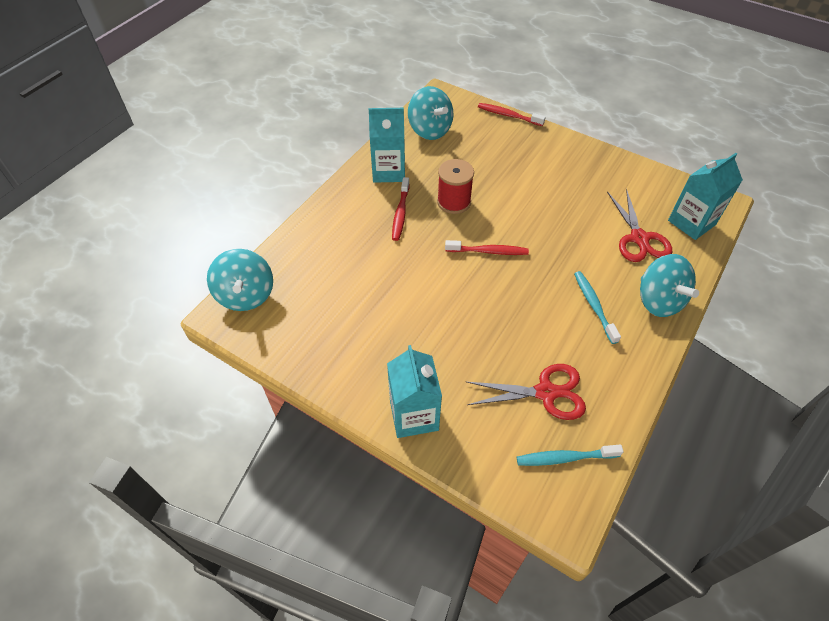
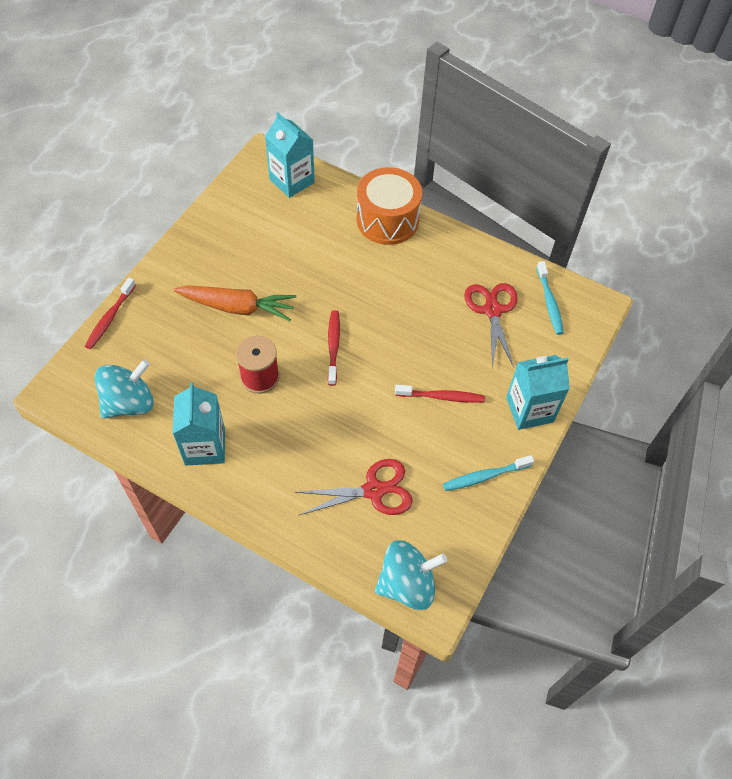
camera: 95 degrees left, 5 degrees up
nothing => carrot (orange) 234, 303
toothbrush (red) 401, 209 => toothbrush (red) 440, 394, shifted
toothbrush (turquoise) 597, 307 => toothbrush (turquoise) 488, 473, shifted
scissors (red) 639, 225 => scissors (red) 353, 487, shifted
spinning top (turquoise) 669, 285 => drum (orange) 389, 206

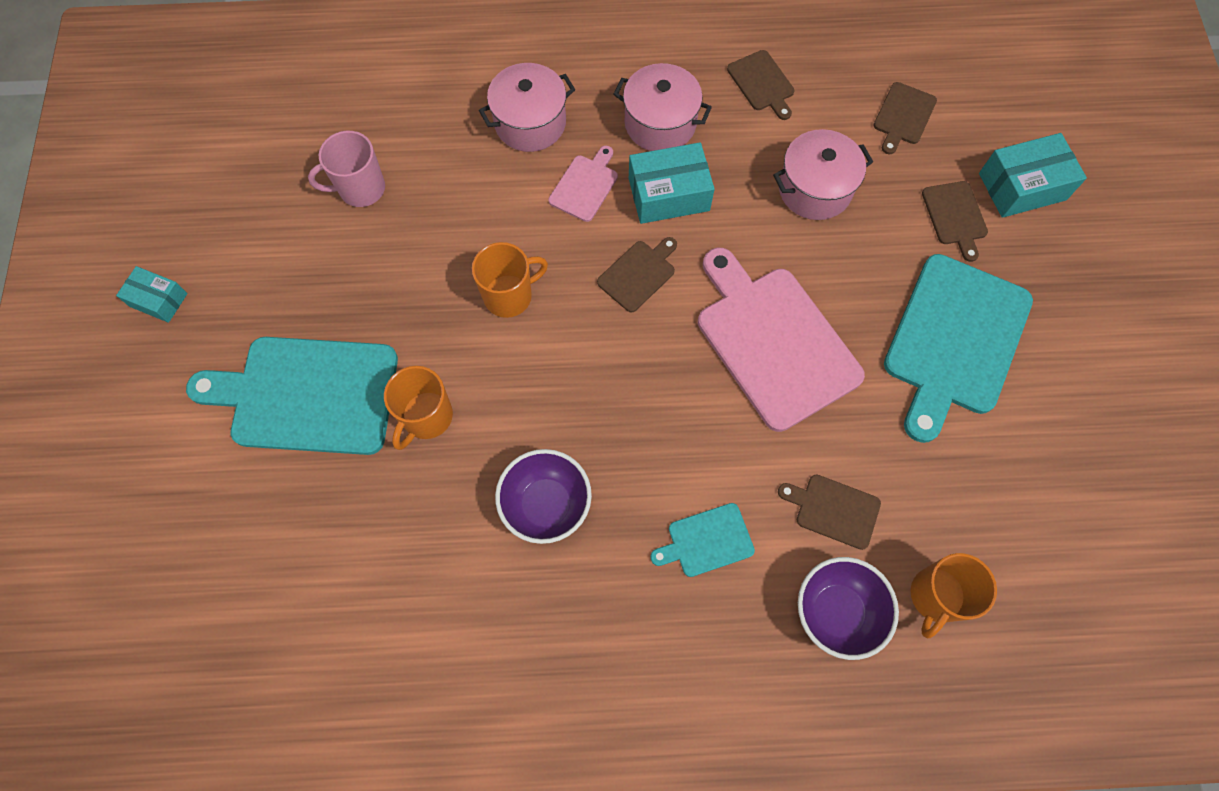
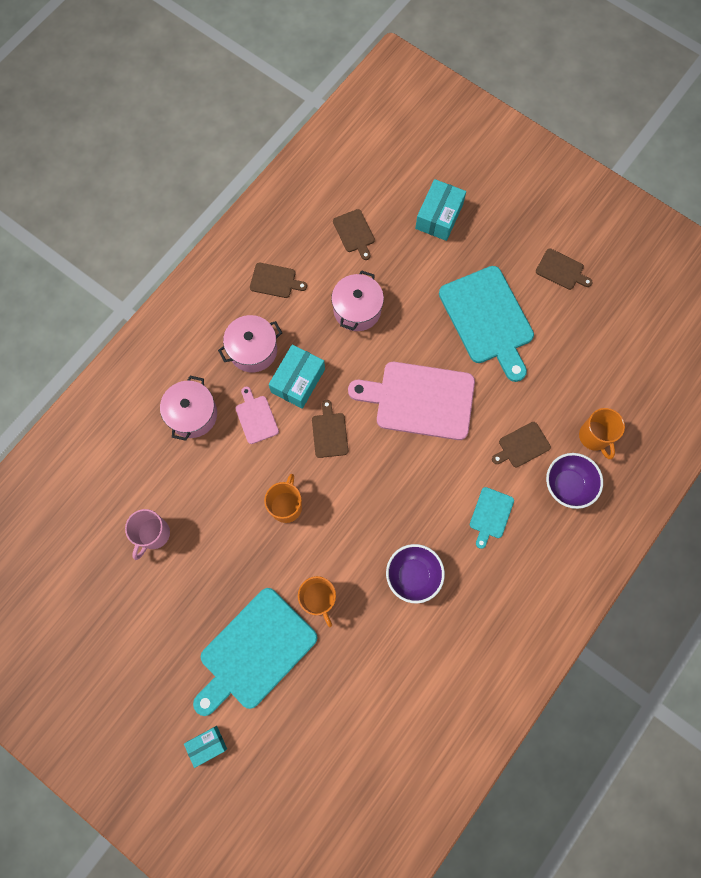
camera: 50 degrees left, 5 degrees up
box (turquoise) 152, 294 => box (turquoise) 205, 747, shifted
cutting board (brown) 955, 221 => cutting board (brown) 564, 269, shifted

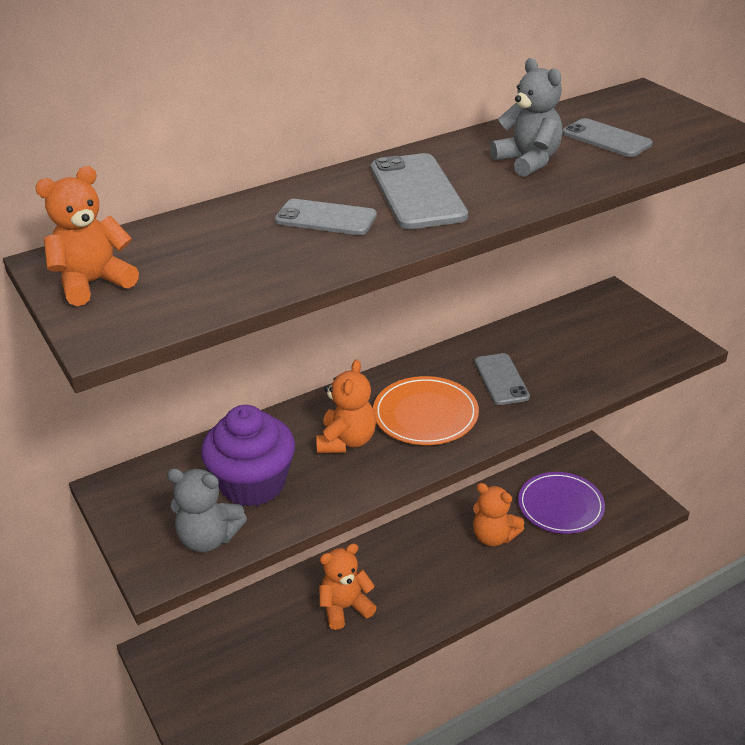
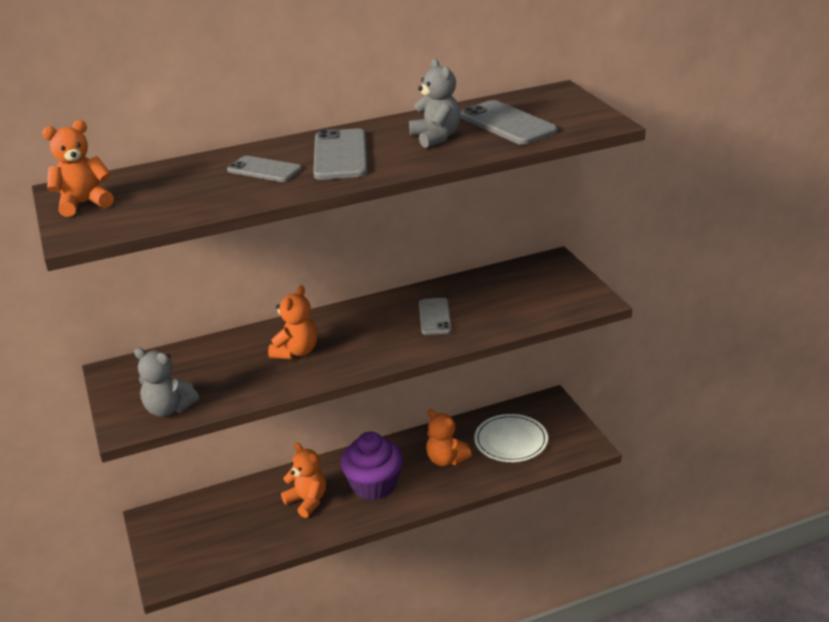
camera: 10 degrees right, 5 degrees down
plate (orange) 426, 410 => nothing
cupcake (purple) 248, 456 => cupcake (purple) 372, 466, shifted
plate (purple) 561, 503 => plate (white) 511, 438
teddy bear (orange) 348, 587 => teddy bear (orange) 303, 480, 60 degrees clockwise
phone (grey) 607, 137 => phone (grey) 508, 122, x1.52

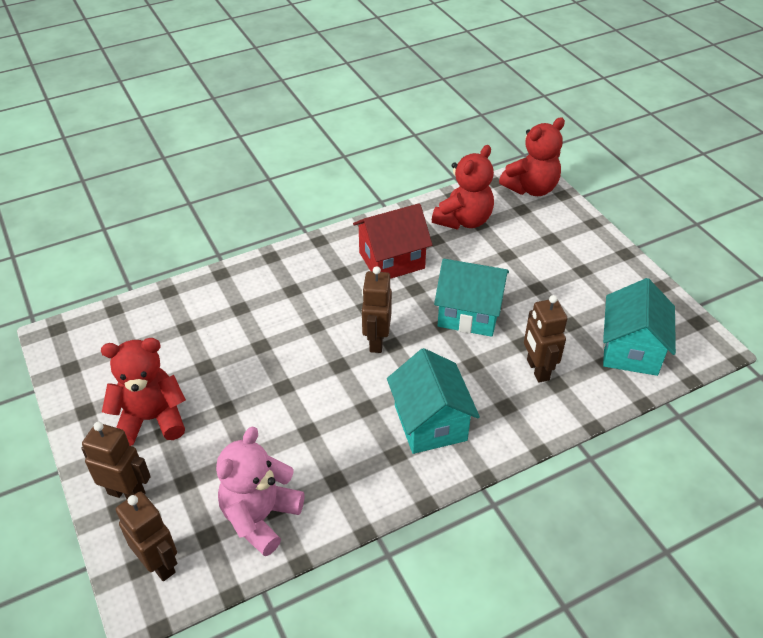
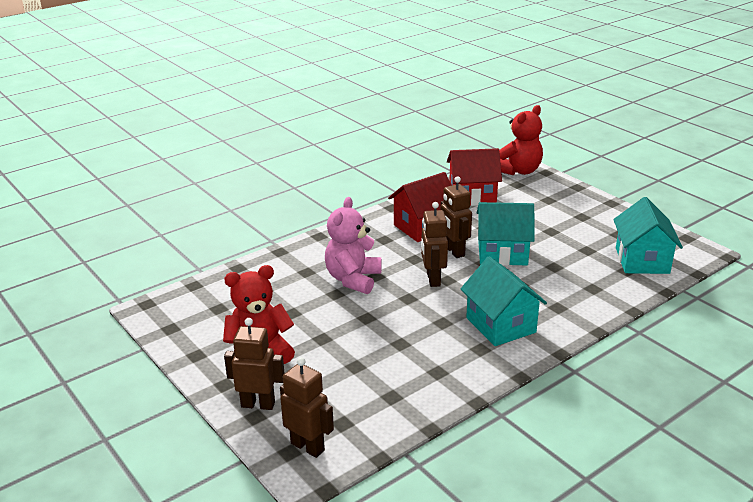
camera: 10 degrees left, 15 degrees down
teddy bear (pink) 260, 491 => teddy bear (pink) 353, 245, shifted
robot (brown) 545, 339 => robot (brown) 456, 217, shifted
teddy bear (red) 463, 187 => house (red) 474, 177

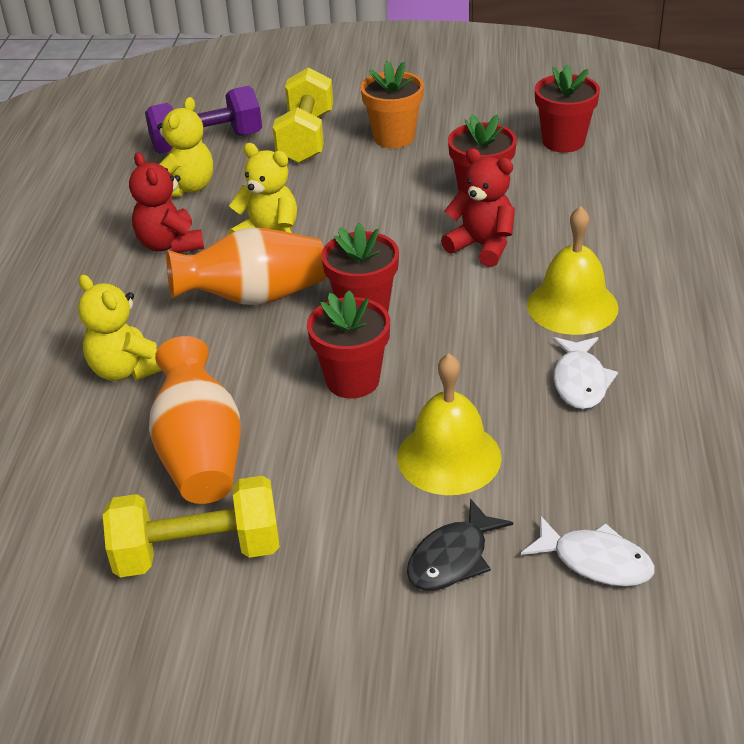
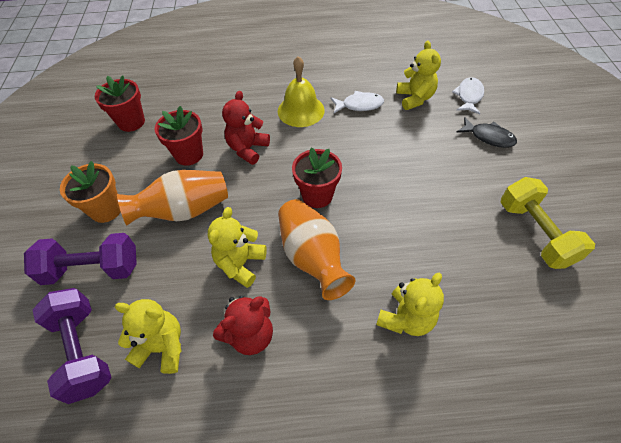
camera: 100 degrees left, 15 degrees up
flower pot (red) 348, 344 => nothing
bell (yellow) 449, 424 => nothing
nothing => teddy bear (yellow) 418, 75
vase (orange) 195, 420 => vase (orange) 172, 198, shifted
dumbbell (yellow) 303, 115 => dumbbell (purple) 80, 259

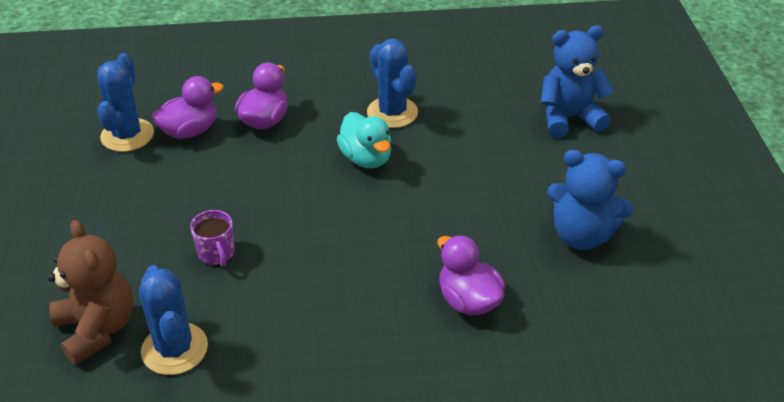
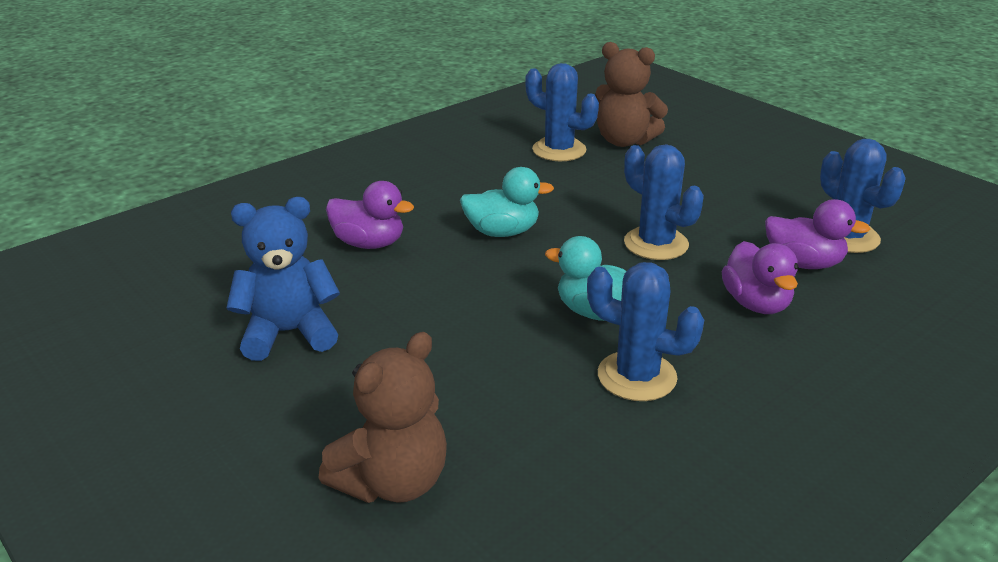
camera: 145 degrees right, 10 degrees down
mug (purple) 212, 238 => nothing
nothing => duck (turquoise) 507, 202
nothing => cactus (blue) 664, 202
teddy bear (blue) 577, 82 => teddy bear (brown) 383, 417
duck (purple) 188, 107 => duck (purple) 817, 234, 90 degrees counterclockwise

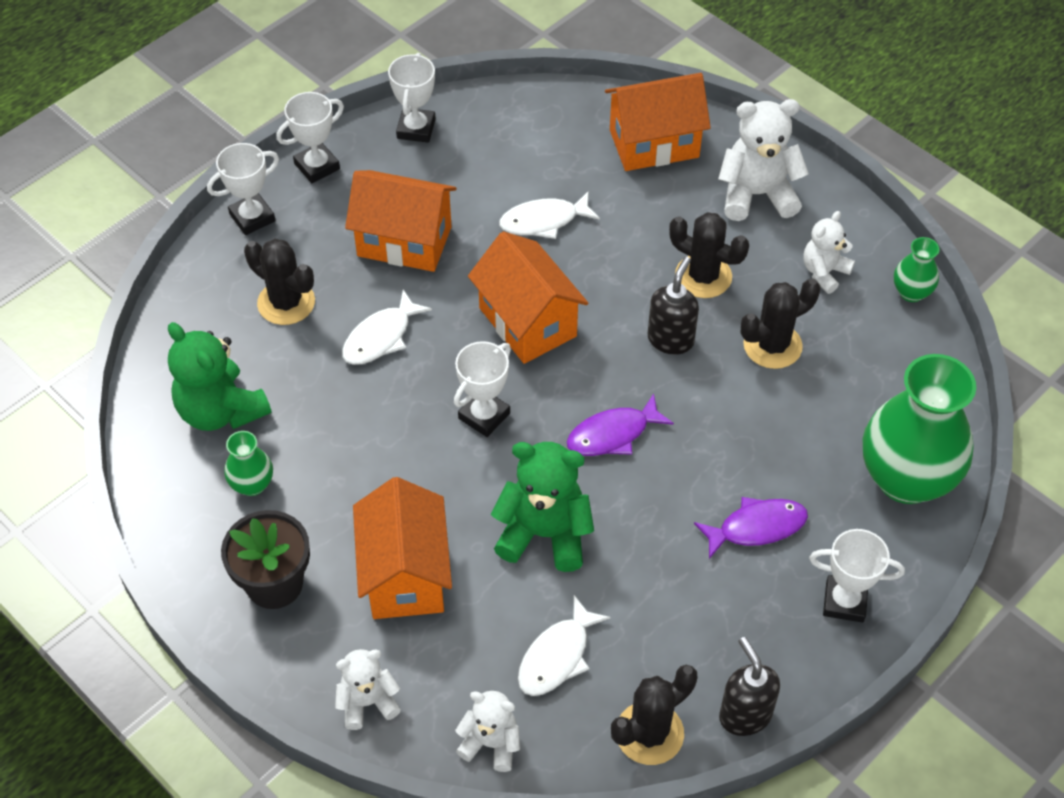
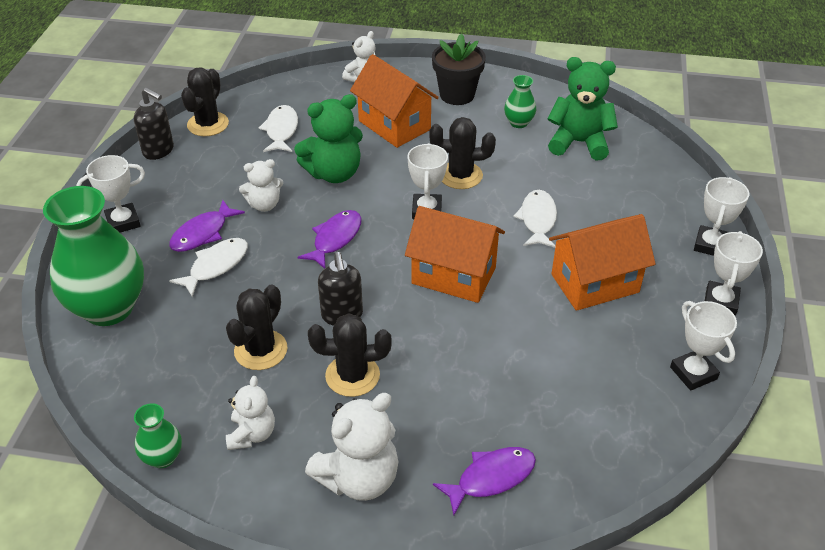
camera: 145 degrees right, 10 degrees down
cactus (black) 279, 282 => cactus (black) 463, 153, shifted
teddy bear (white) 487, 731 => teddy bear (white) 261, 185, shifted
fish (white) 549, 215 => fish (white) 208, 267, shifted
house (orange) 658, 122 => fish (purple) 484, 481

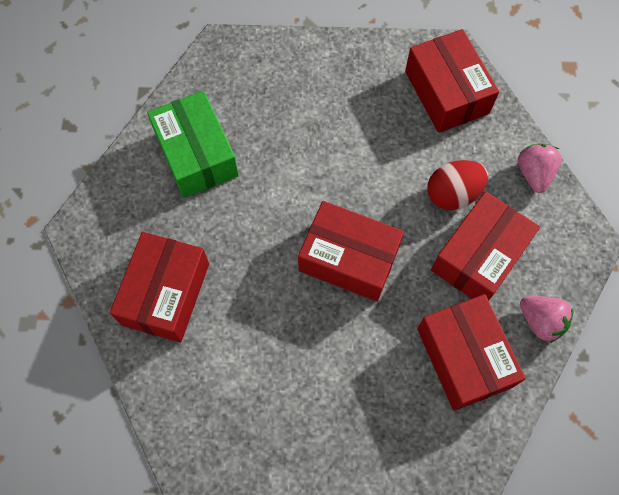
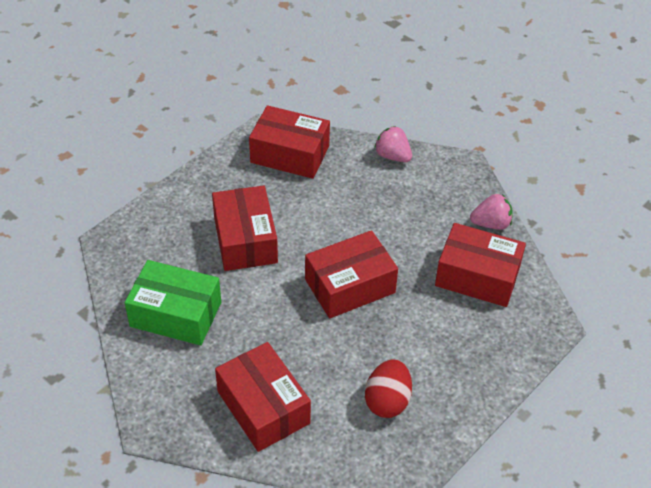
camera: 50 degrees left, 20 degrees down
egg (red) 457, 185 => egg (red) 388, 388, shifted
box (red) 485, 246 => box (red) 245, 228, shifted

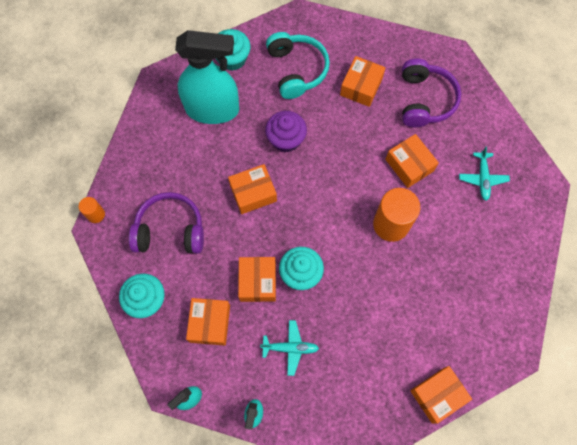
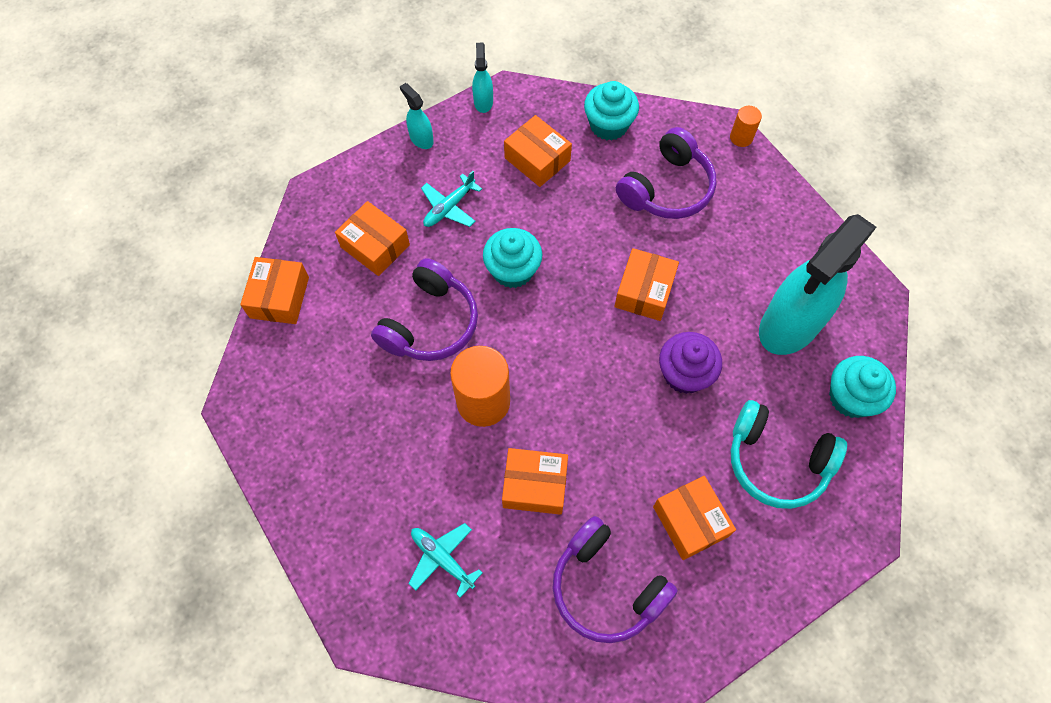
camera: 130 degrees right, 5 degrees down
nothing => headphones (purple) 424, 309
box (orange) 257, 279 => box (orange) 372, 238, shifted

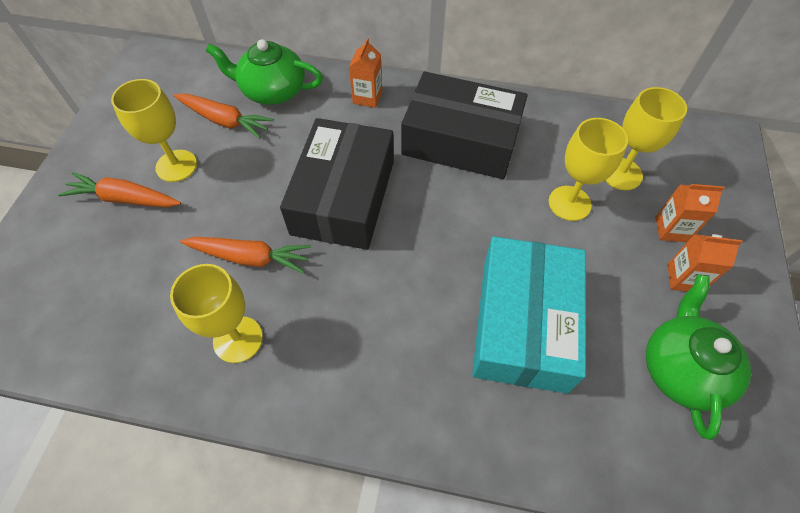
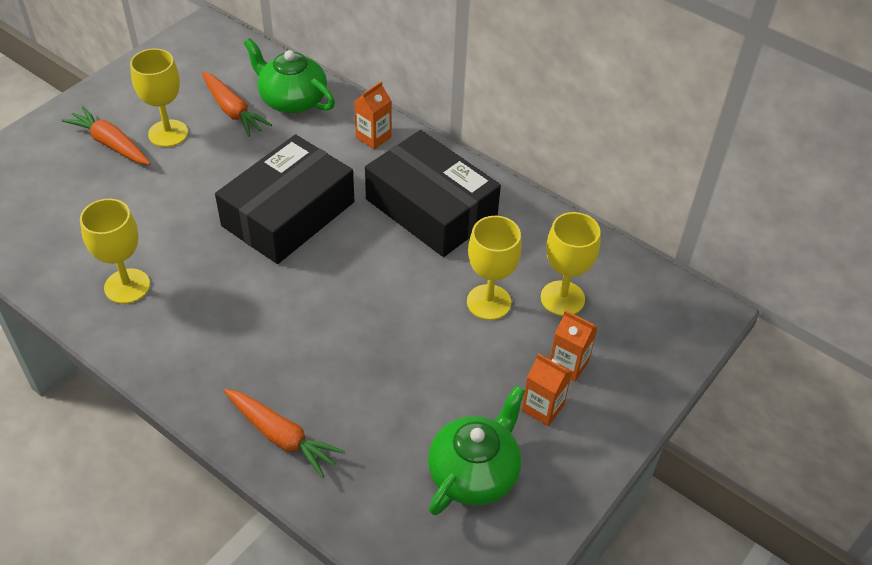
camera: 25 degrees right, 10 degrees down
box (turquoise) 529, 315 => nothing
carrot (orange) 245, 255 => carrot (orange) 284, 433, shifted

